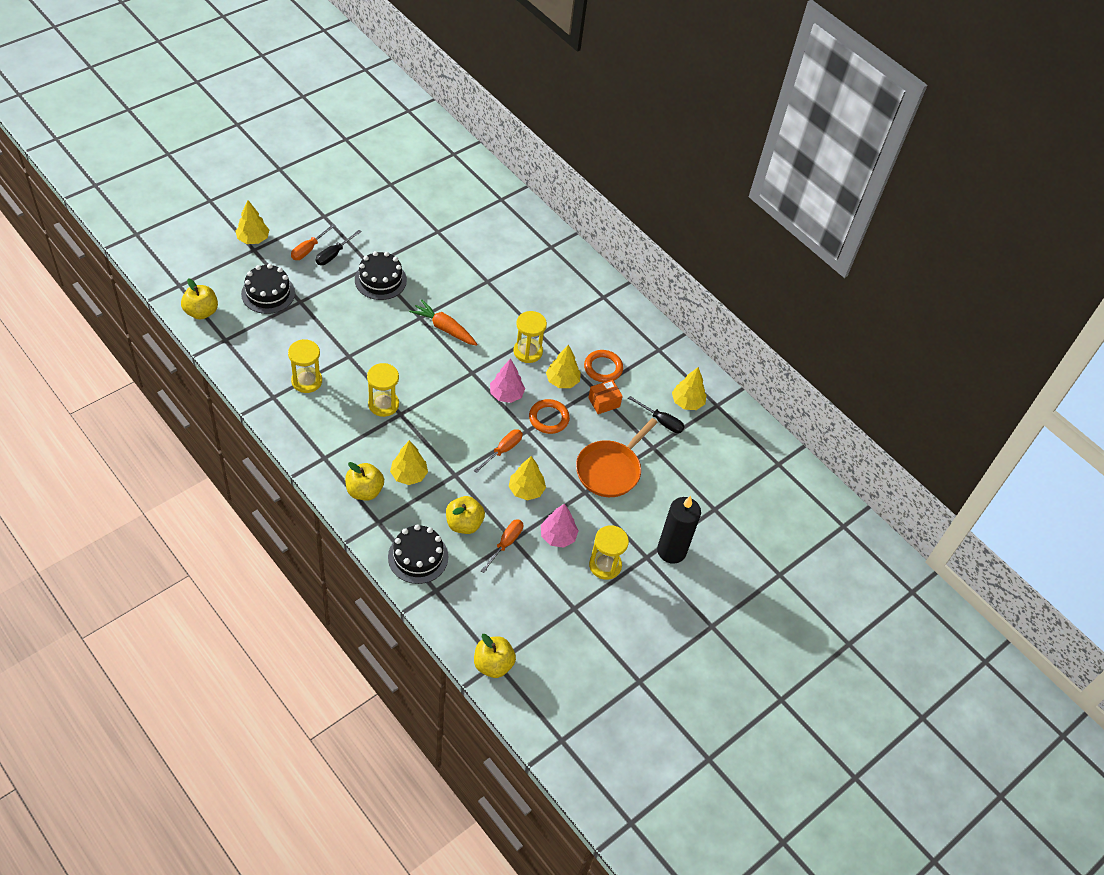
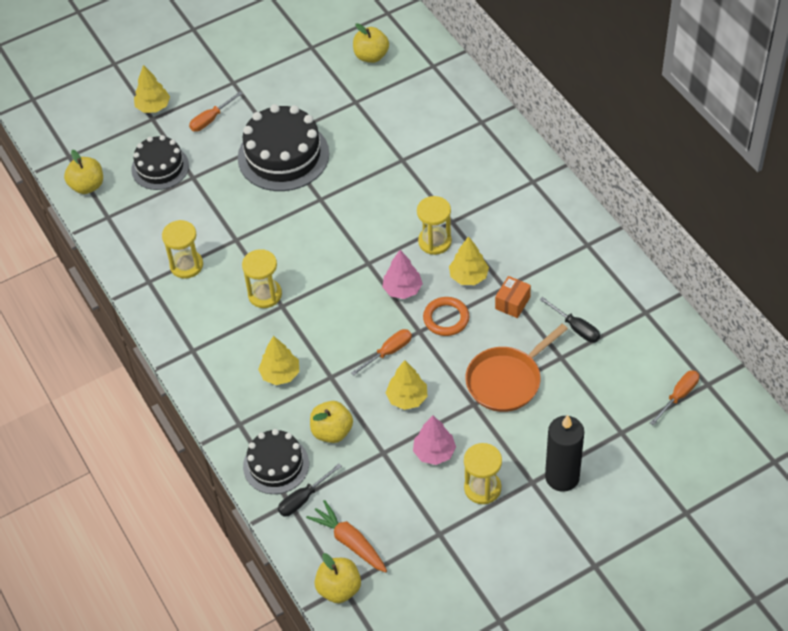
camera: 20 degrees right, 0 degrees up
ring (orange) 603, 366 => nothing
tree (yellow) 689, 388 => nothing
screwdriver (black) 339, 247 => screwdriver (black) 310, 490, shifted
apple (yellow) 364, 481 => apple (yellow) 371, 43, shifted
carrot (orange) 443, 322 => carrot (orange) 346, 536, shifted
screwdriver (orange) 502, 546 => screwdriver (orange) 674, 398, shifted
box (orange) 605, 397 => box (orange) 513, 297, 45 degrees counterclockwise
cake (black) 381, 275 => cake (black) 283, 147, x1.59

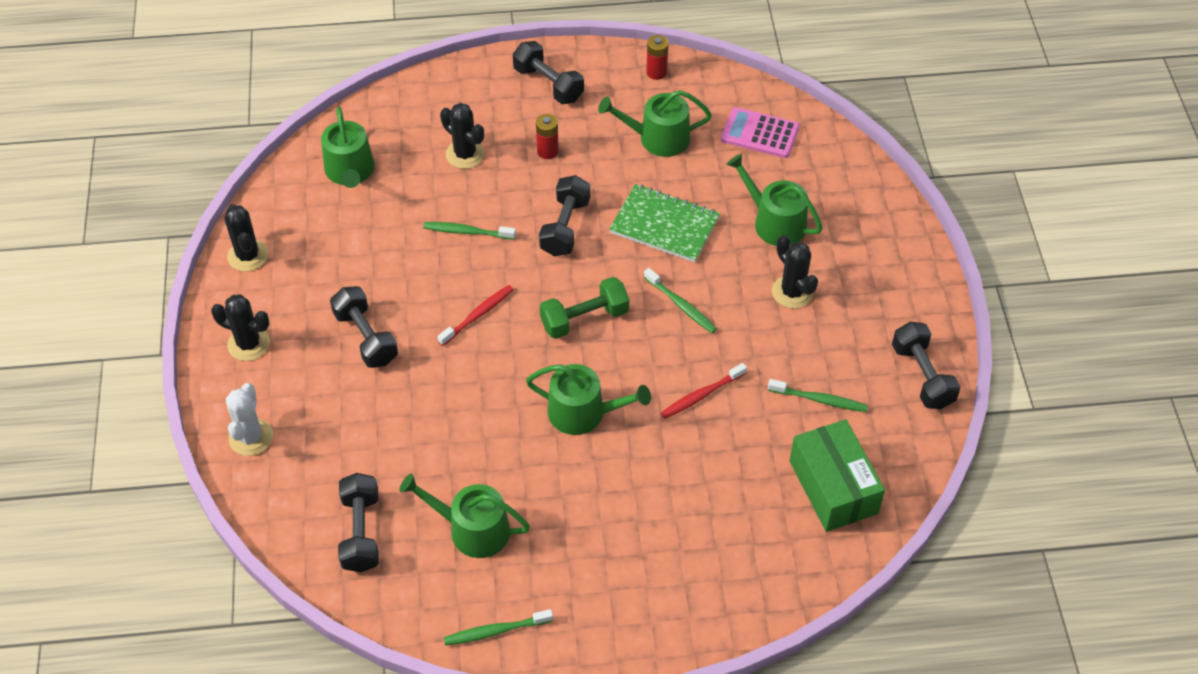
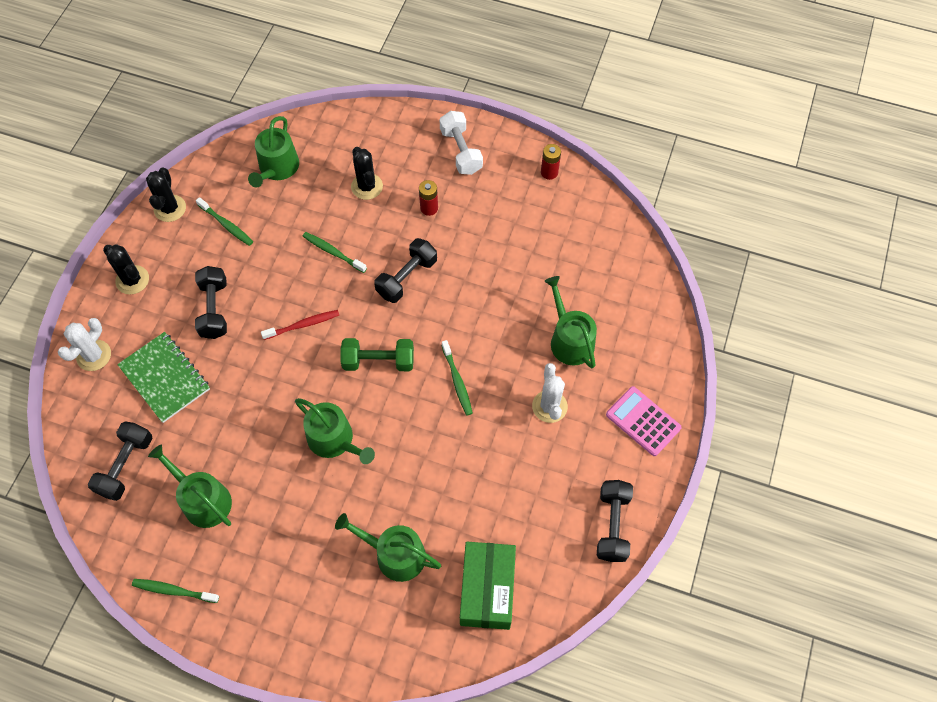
camera: 25 degrees right, 10 degrees up
toothbrush (red) 704, 391 => nothing
watering can (green) 655, 123 => watering can (green) 388, 547, shifted
notebook (green) 664, 223 => notebook (green) 163, 377, shifted
calculator (pink) 760, 132 => calculator (pink) 644, 421, shifted
toothbrush (green) 818, 395 => toothbrush (green) 224, 221, shifted
dumbbell (black) 548, 72 => dumbbell (white) 461, 143
cactus (black) 795, 272 => cactus (white) 550, 393

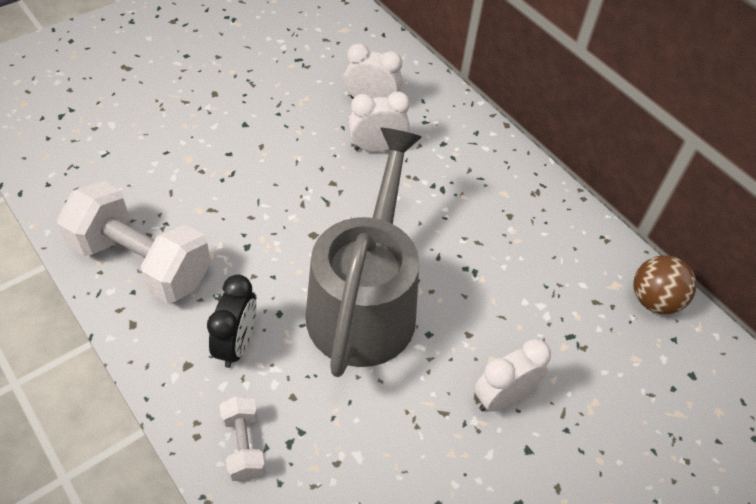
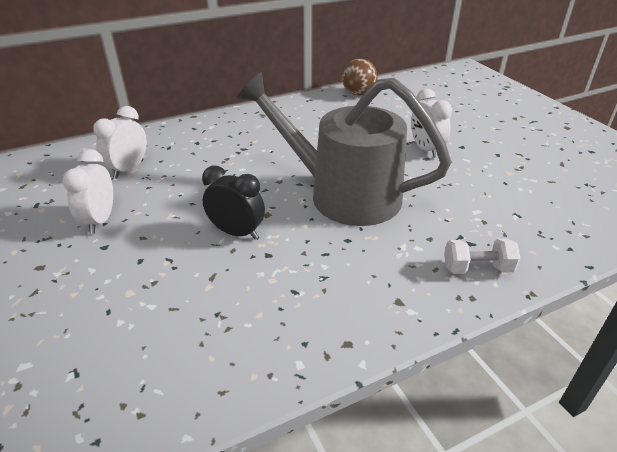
camera: 75 degrees left, 15 degrees down
dumbbell (white) 134, 242 => nothing
clock (black) 232, 321 => clock (black) 233, 202, shifted
clock (white) 379, 122 => clock (white) 87, 191, shifted

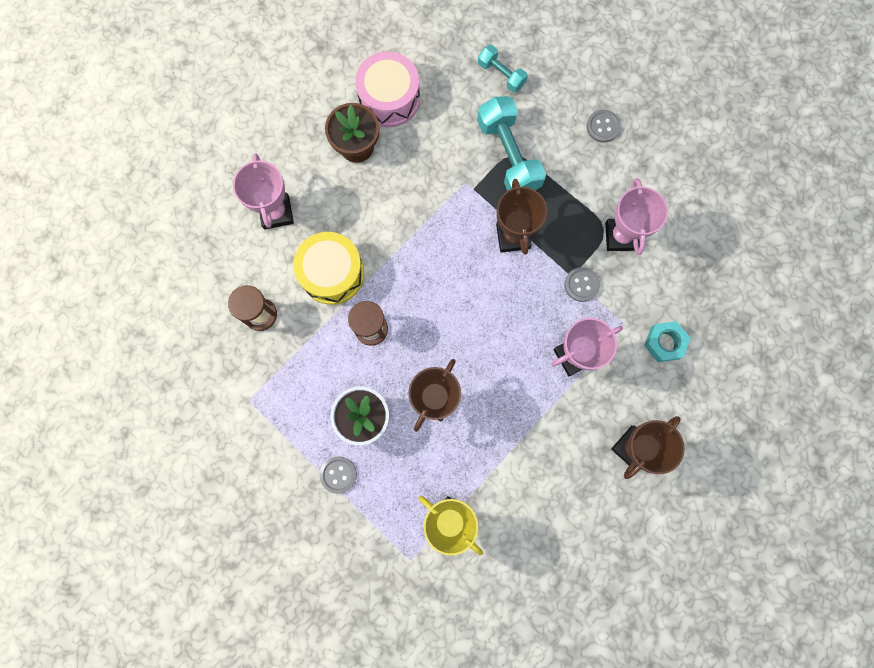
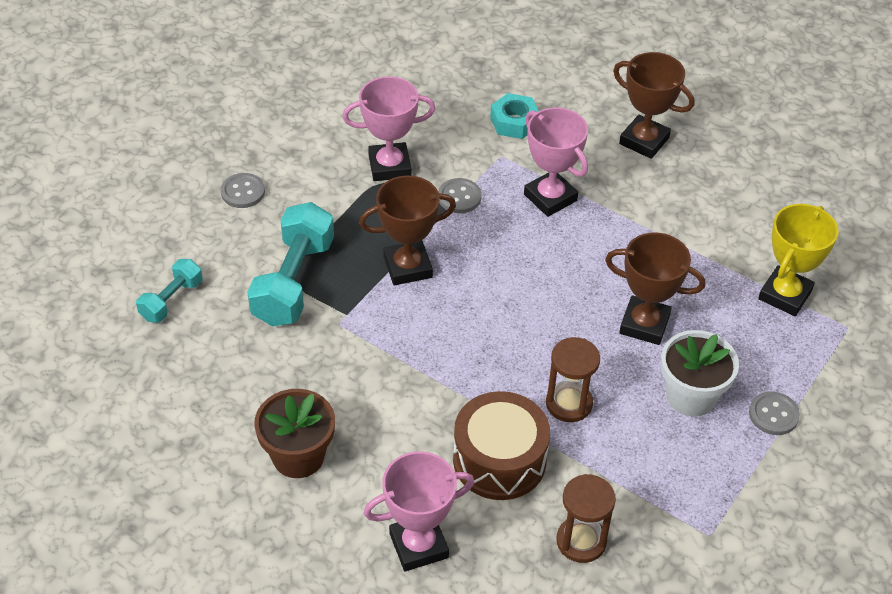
camera: 100 degrees left, 30 degrees down
drum (pink) 387, 89 => nothing
drum (yellow) 328, 268 => drum (brown) 501, 445
dumbbell (turquoise) 511, 143 => dumbbell (turquoise) 290, 264, 45 degrees counterclockwise

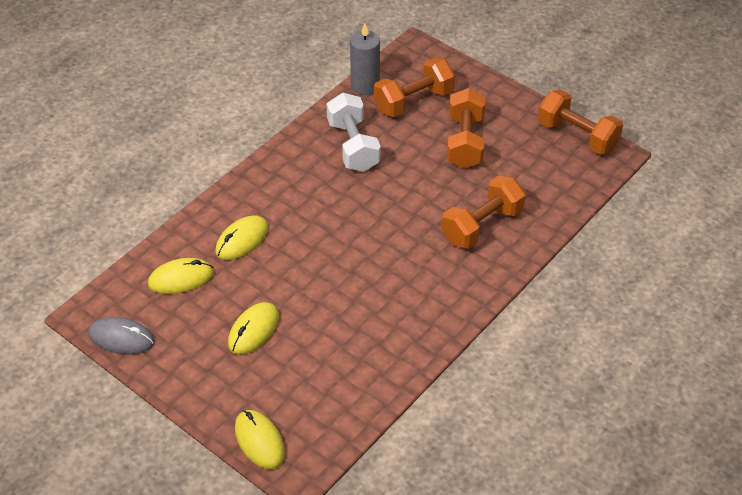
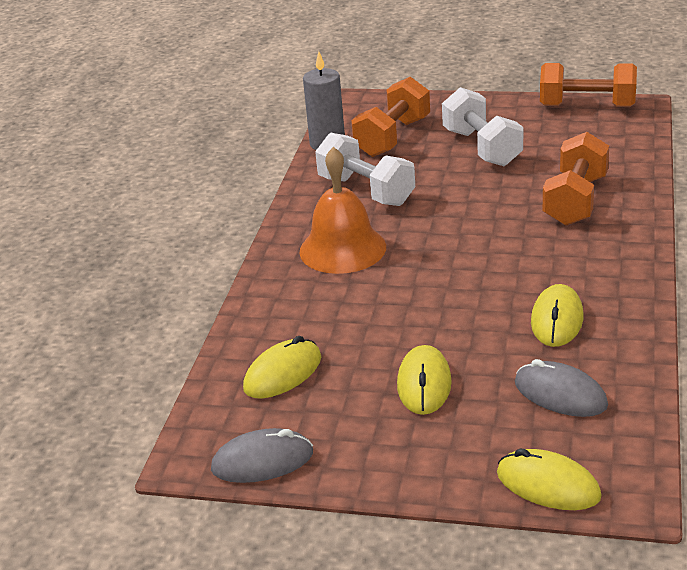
camera: 25 degrees left, 15 degrees down
nothing => bell (orange) 342, 210
nothing => mouse (grey) 561, 388
mouse (yellow) 241, 237 => mouse (yellow) 557, 315, shifted
dumbbell (orange) 466, 128 => dumbbell (white) 482, 126

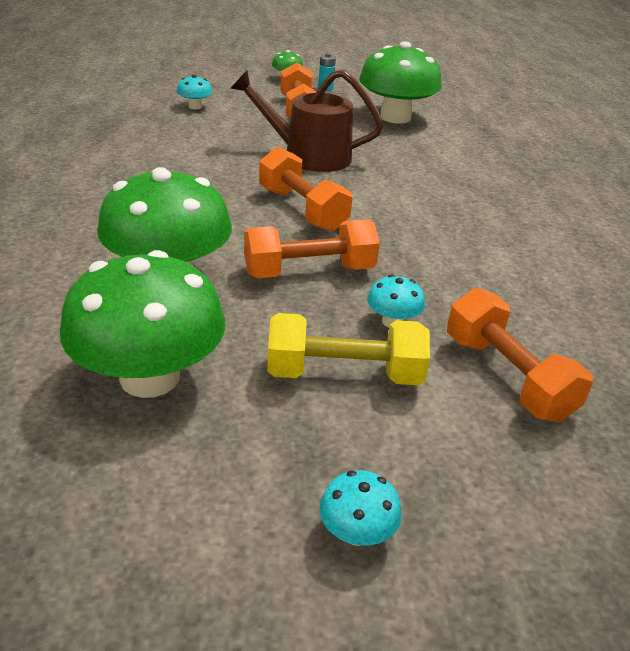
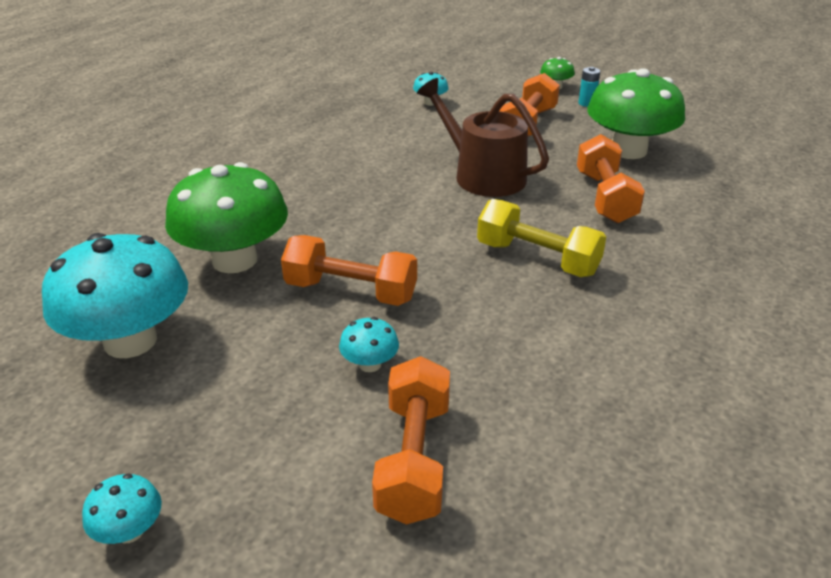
camera: 35 degrees right, 0 degrees up
dumbbell (orange) 305, 189 => dumbbell (orange) 611, 178, shifted
dumbbell (yellow) 348, 349 => dumbbell (yellow) 541, 238, shifted
mushroom (green) 142, 324 => mushroom (turquoise) 115, 295

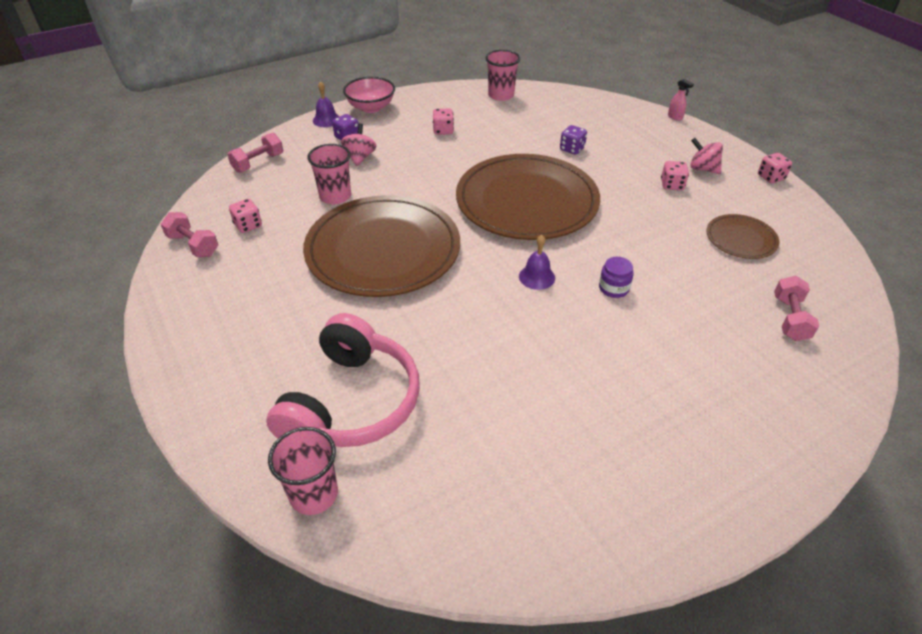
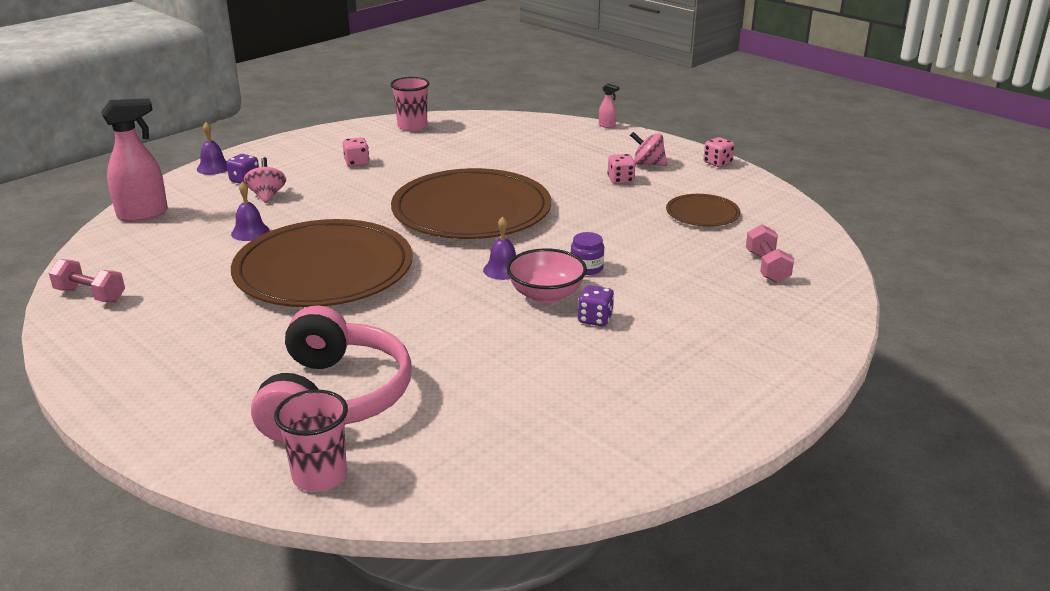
camera: 15 degrees left, 15 degrees down
dice (pink) 245, 216 => nothing
bowl (pink) 369, 95 => bowl (pink) 547, 275, shifted
dice (purple) 573, 140 => dice (purple) 596, 305, shifted
dumbbell (pink) 255, 153 => spray bottle (pink) 134, 160
cup (pink) 329, 174 => bell (purple) 250, 211

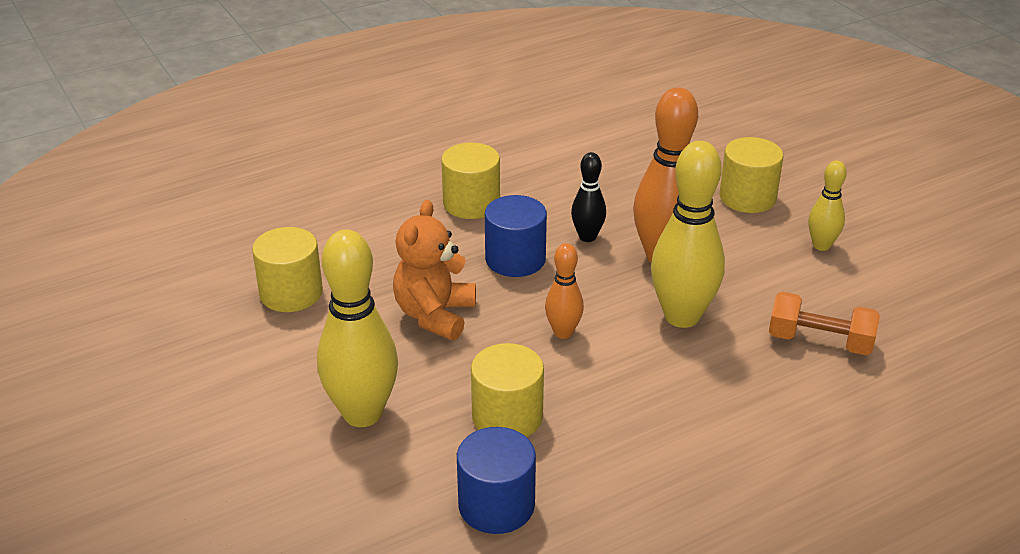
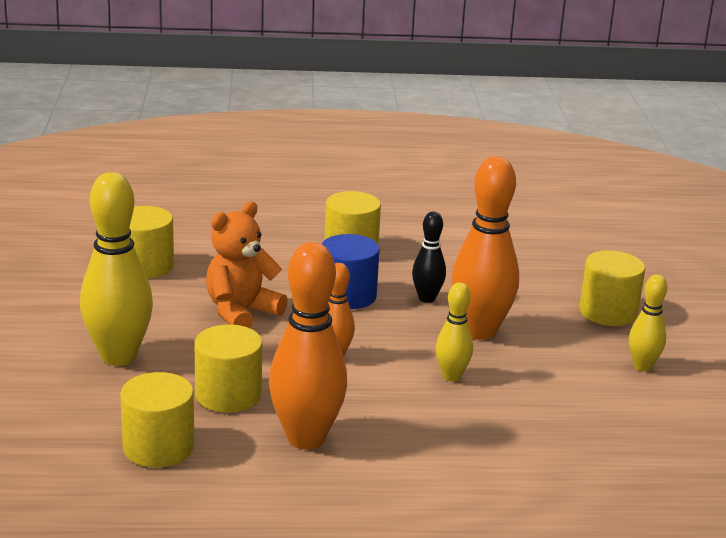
camera: 25 degrees right, 10 degrees down
dumbbell (orange) 824, 323 => nothing
nothing => bowling pin (orange) 308, 346
cylinder (blue) 496, 480 => cylinder (yellow) 157, 420
bowling pin (yellow) 688, 234 => bowling pin (yellow) 454, 332, x0.53

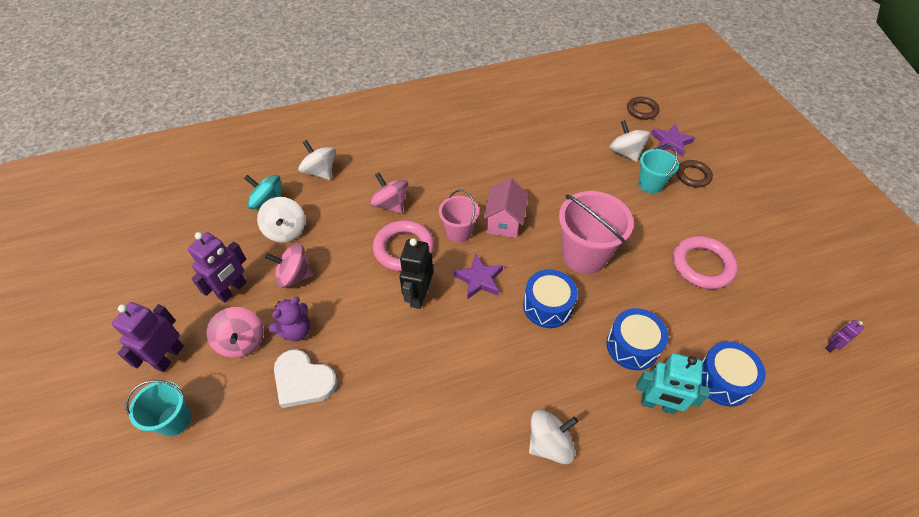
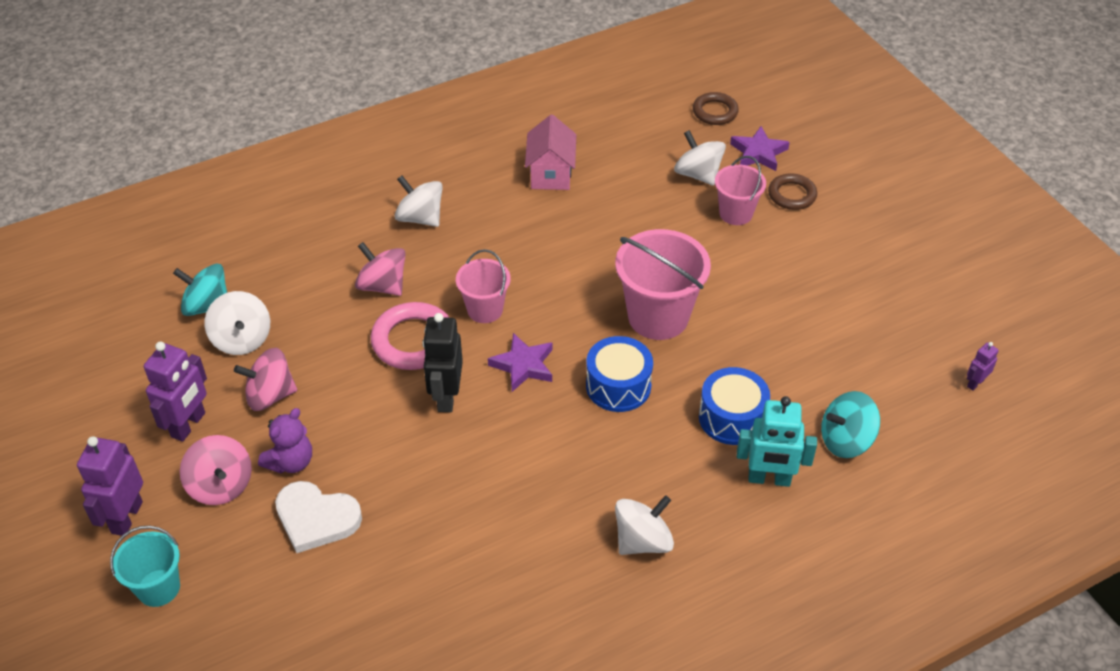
camera: 10 degrees left, 5 degrees down
ring (pink) 705, 262 => nothing
spinning top (white) 317, 160 => spinning top (white) 419, 201, shifted
house (pink) 506, 208 => house (pink) 550, 152, shifted
drum (blue) 732, 373 => spinning top (turquoise) 850, 424
bucket (turquoise) 658, 168 => bucket (pink) 740, 190

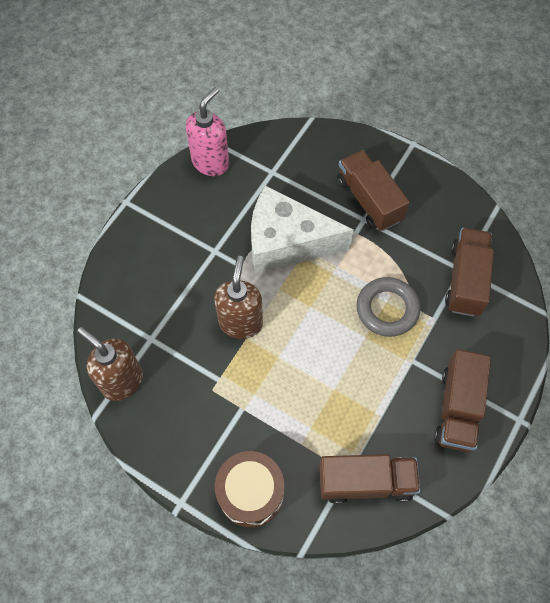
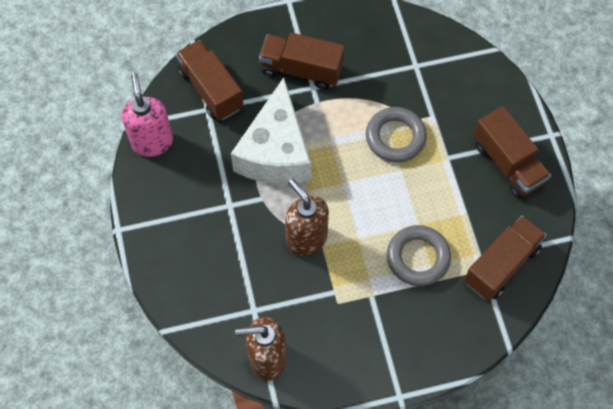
camera: 45 degrees left, 0 degrees up
drum (brown) 249, 489 => nothing
nothing => ring (grey) 419, 255
truck (brown) 469, 272 => truck (brown) 210, 80, shifted
cheese (white) 302, 229 => cheese (white) 271, 130, 45 degrees counterclockwise

